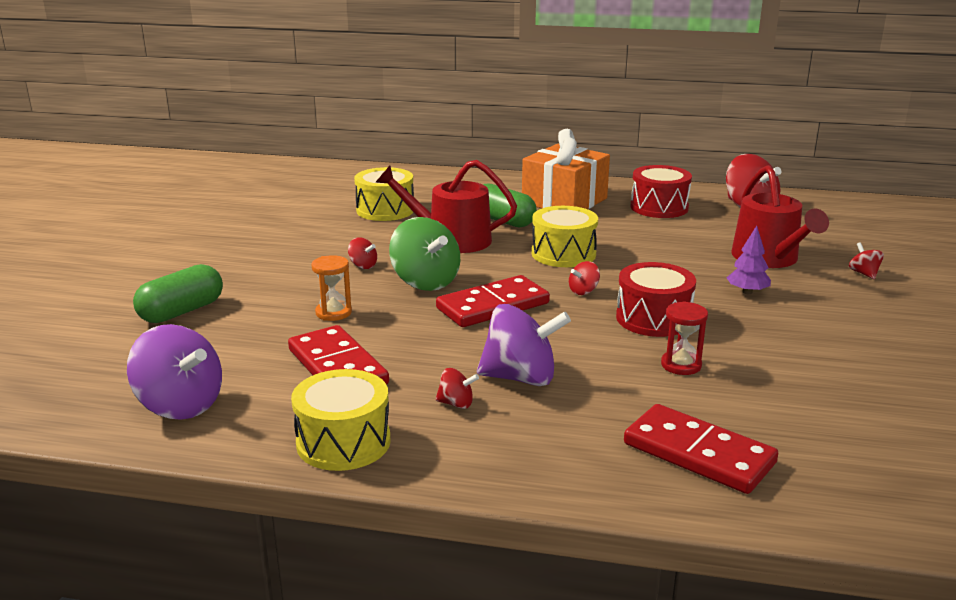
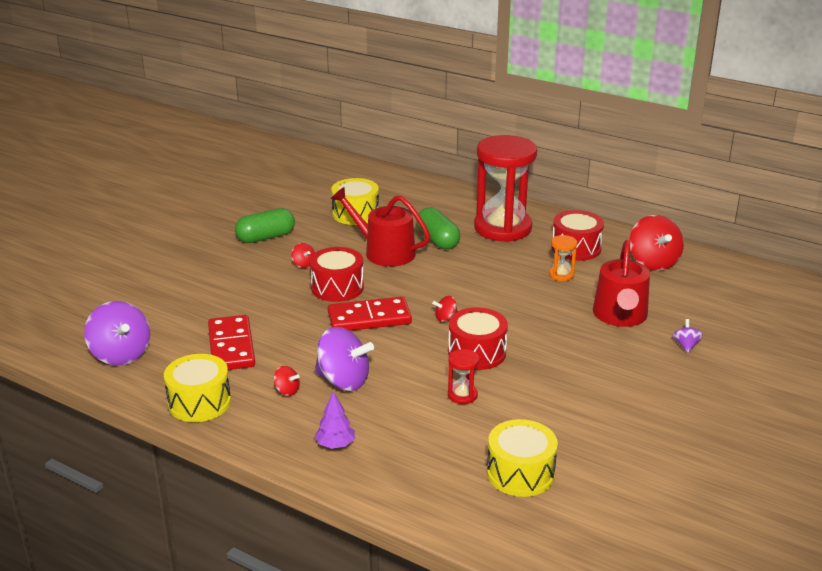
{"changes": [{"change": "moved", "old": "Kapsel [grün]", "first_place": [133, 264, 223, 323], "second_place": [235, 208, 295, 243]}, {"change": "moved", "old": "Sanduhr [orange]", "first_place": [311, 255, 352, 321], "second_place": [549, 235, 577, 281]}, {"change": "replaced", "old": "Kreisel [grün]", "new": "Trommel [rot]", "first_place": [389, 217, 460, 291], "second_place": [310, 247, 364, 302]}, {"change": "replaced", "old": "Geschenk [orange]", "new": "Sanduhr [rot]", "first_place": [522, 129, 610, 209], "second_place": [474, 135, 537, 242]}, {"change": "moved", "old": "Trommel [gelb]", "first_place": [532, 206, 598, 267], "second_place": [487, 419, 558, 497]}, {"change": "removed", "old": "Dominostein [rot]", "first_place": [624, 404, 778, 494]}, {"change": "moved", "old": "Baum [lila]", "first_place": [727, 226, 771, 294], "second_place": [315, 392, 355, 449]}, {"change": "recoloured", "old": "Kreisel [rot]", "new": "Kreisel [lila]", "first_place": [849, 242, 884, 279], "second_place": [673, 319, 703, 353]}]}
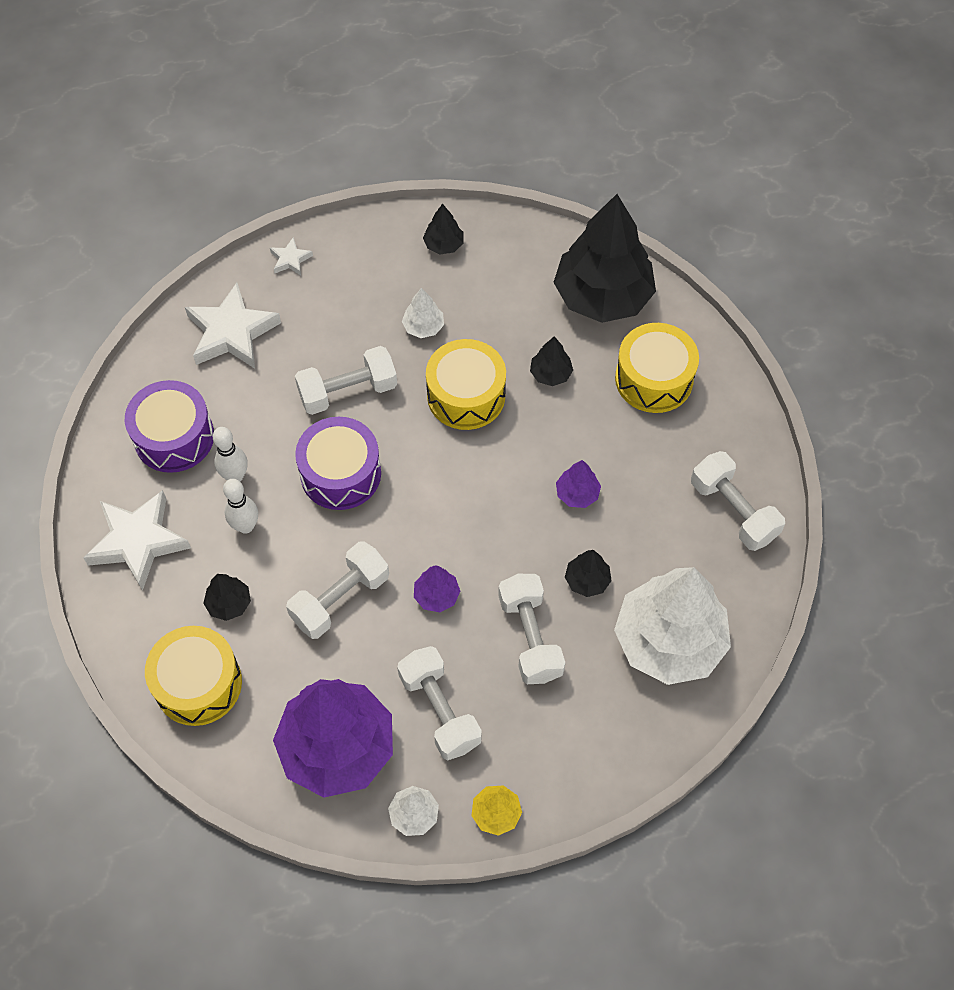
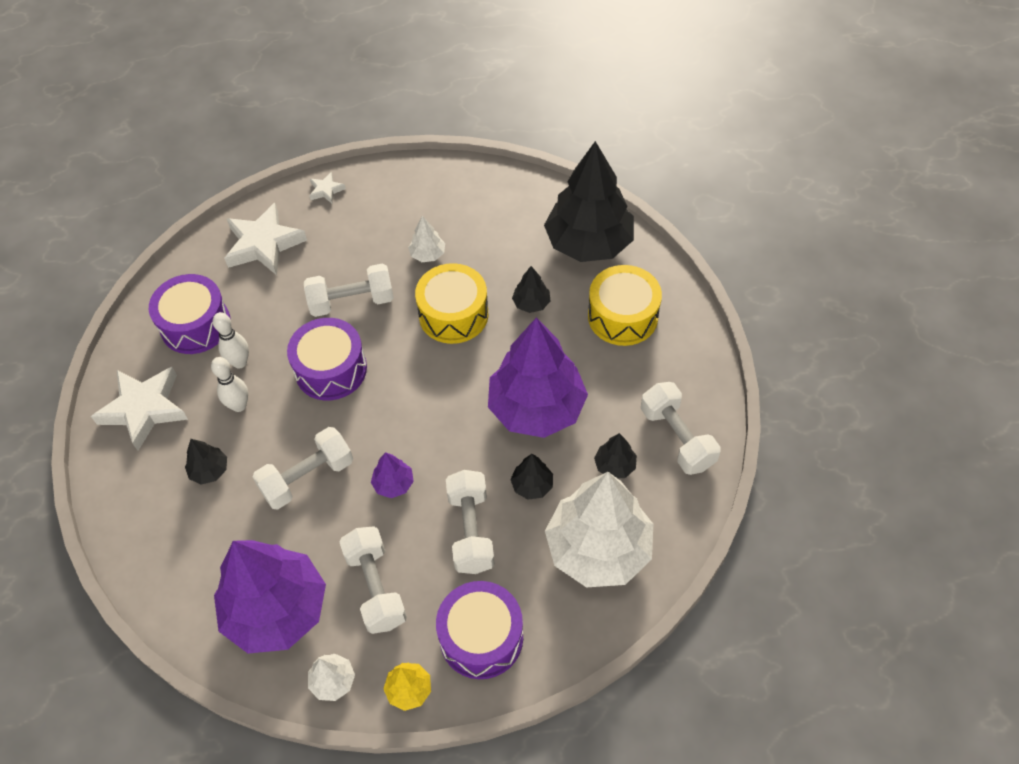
{"changes": [{"change": "removed", "old": "Trommel [gelb]", "first_place": [145, 626, 242, 726]}, {"change": "moved", "old": "Baum [schwarz]", "first_place": [423, 204, 463, 254], "second_place": [594, 433, 637, 478]}, {"change": "resized", "old": "Baum [lila]", "first_place": [556, 460, 601, 508], "second_place": [488, 317, 588, 438], "factor": 2.41}, {"change": "added", "new": "Trommel [lila]", "second_place": [436, 581, 523, 679]}]}
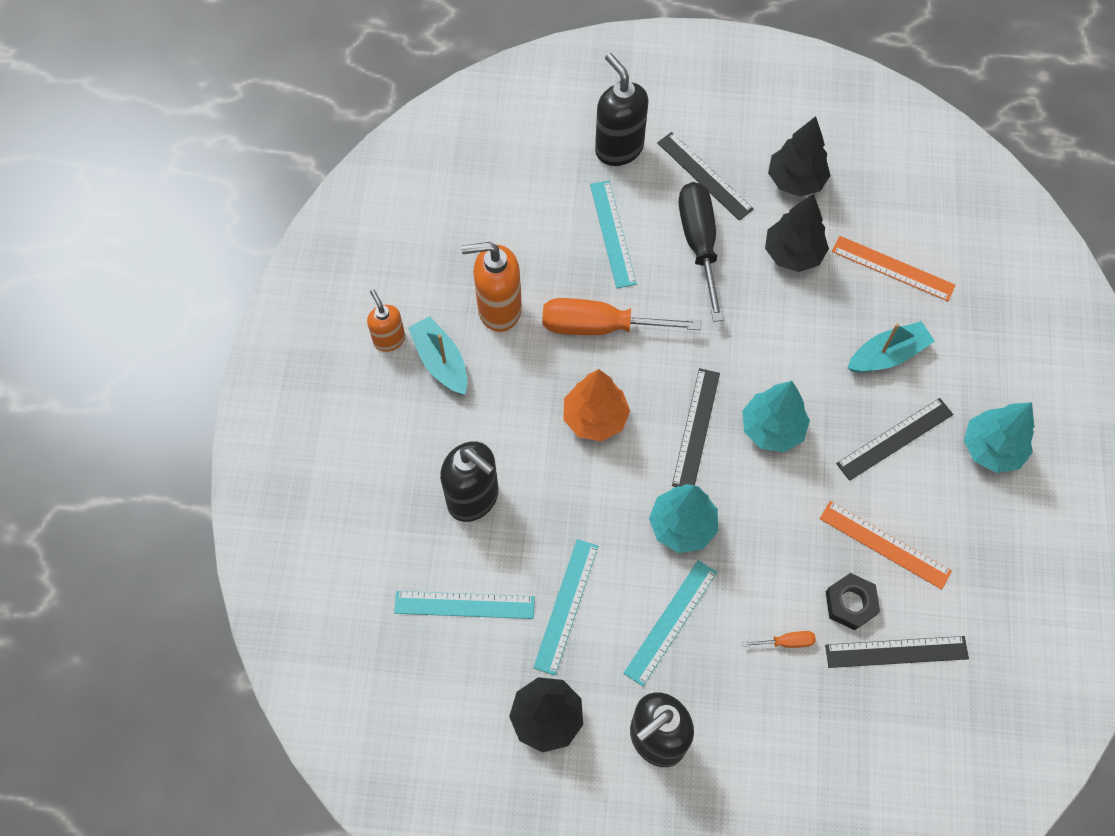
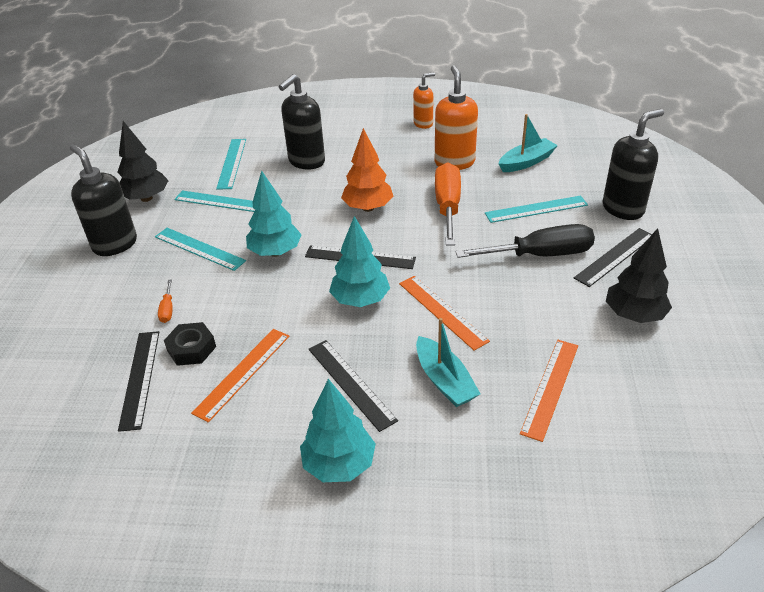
{"changes": [{"change": "moved", "old": "Boot [türkis]", "first_place": [408, 316, 467, 395], "second_place": [498, 114, 558, 172]}, {"change": "removed", "old": "Baum [schwarz]", "first_place": [765, 194, 829, 272]}, {"change": "added", "new": "Lineal [orange]", "second_place": [399, 276, 490, 351]}]}
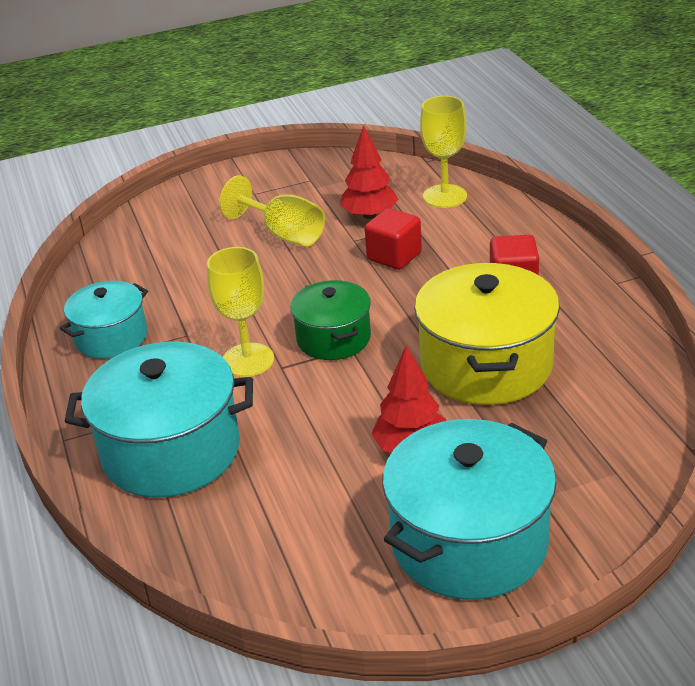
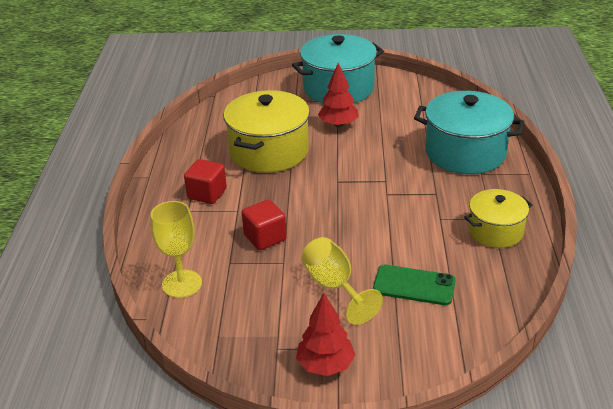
{"changes": [{"change": "recoloured", "old": "Kochtopf [türkis]", "new": "Kochtopf [gelb]", "first_place": [60, 281, 148, 359], "second_place": [464, 189, 532, 248]}, {"change": "removed", "old": "Kelch [gelb]", "first_place": [207, 247, 274, 377]}, {"change": "removed", "old": "Kochtopf [grün]", "first_place": [290, 280, 371, 360]}, {"change": "moved", "old": "Baum [rot]", "first_place": [340, 125, 398, 219], "second_place": [296, 293, 355, 376]}, {"change": "added", "new": "Handy [grün]", "second_place": [373, 265, 456, 305]}]}
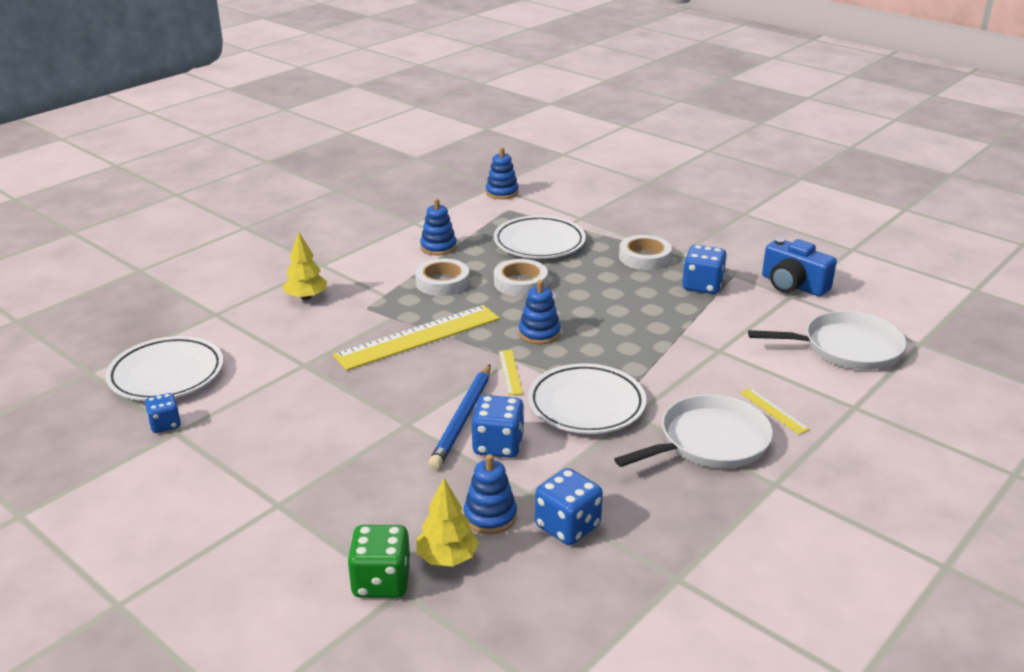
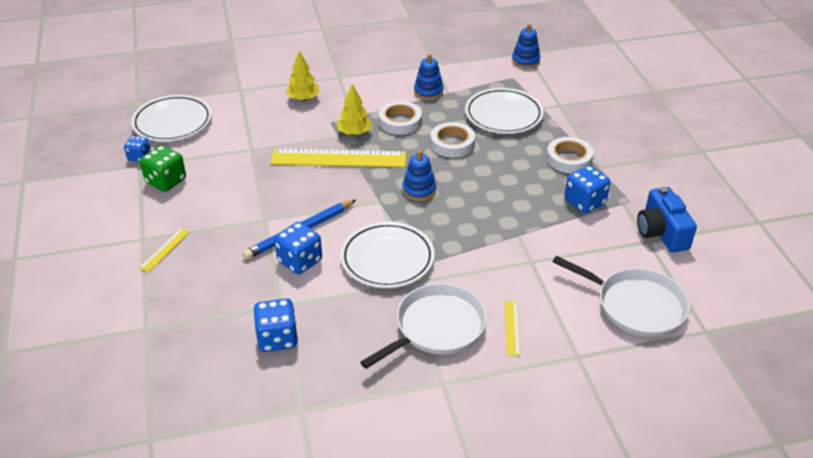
{"changes": [{"change": "moved", "old": "Spielwürfel [grün]", "first_place": [347, 525, 411, 598], "second_place": [140, 145, 186, 192]}, {"change": "moved", "old": "Baum [gelb]", "first_place": [416, 478, 479, 566], "second_place": [337, 84, 372, 136]}, {"change": "removed", "old": "Stapelspielzeug [blau]", "first_place": [464, 454, 517, 534]}, {"change": "moved", "old": "Lineal [gelb]", "first_place": [498, 350, 523, 395], "second_place": [139, 228, 190, 272]}, {"change": "turned", "old": "Pfanne [weiß]", "first_place": [614, 394, 773, 468], "second_place": [360, 283, 487, 369], "degrees": -45}]}
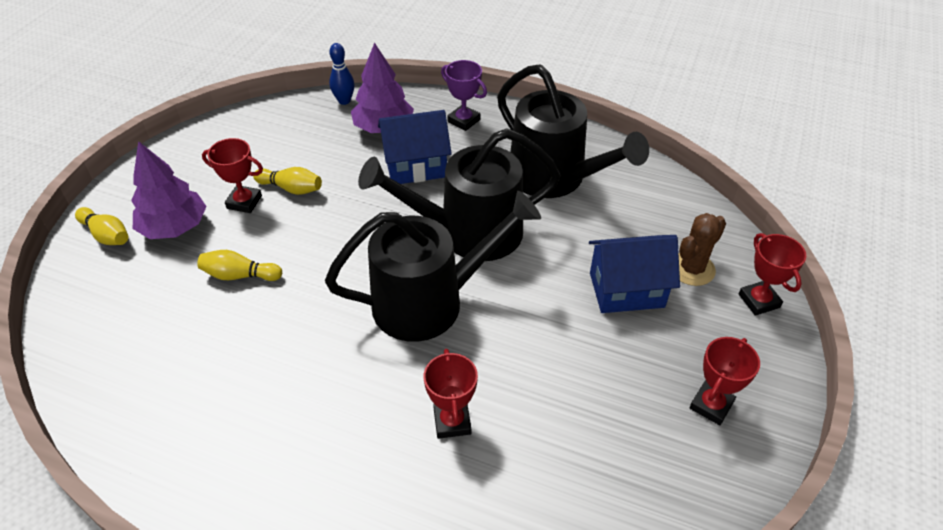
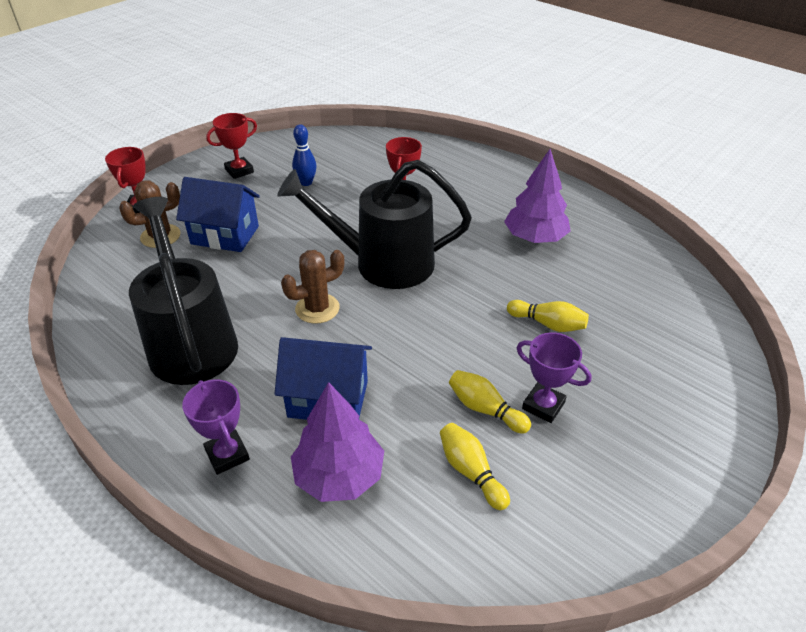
{"changes": [{"change": "moved", "old": "Bowlingkegel [gelb]", "first_place": [75, 207, 128, 245], "second_place": [440, 423, 510, 510]}, {"change": "moved", "old": "Baum [lila]", "first_place": [131, 141, 207, 239], "second_place": [504, 149, 571, 243]}, {"change": "recoloured", "old": "Pokal [rot]", "new": "Pokal [lila]", "first_place": [202, 138, 263, 213], "second_place": [517, 332, 591, 423]}, {"change": "moved", "old": "Bowlingkegel [blau]", "first_place": [329, 43, 355, 105], "second_place": [292, 124, 317, 186]}, {"change": "replaced", "old": "Gießkanne [schwarz]", "new": "Kaktus [braun]", "first_place": [358, 128, 561, 261], "second_place": [281, 250, 344, 324]}]}
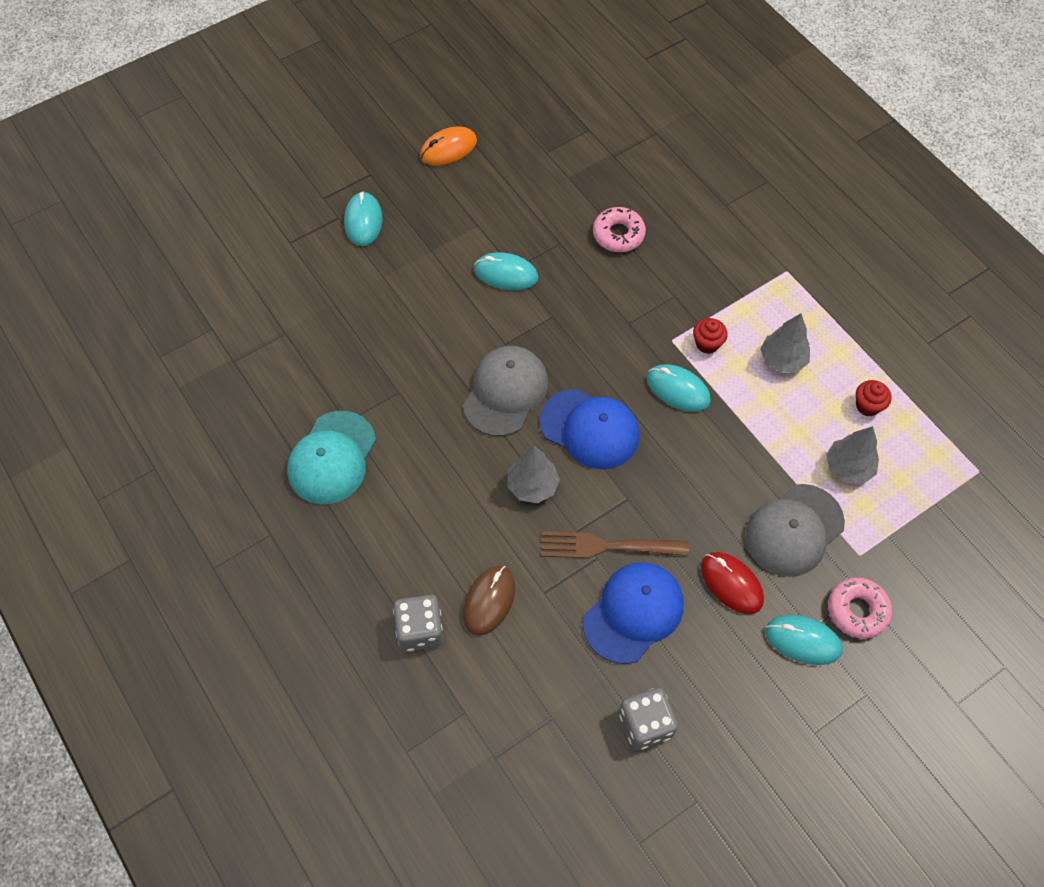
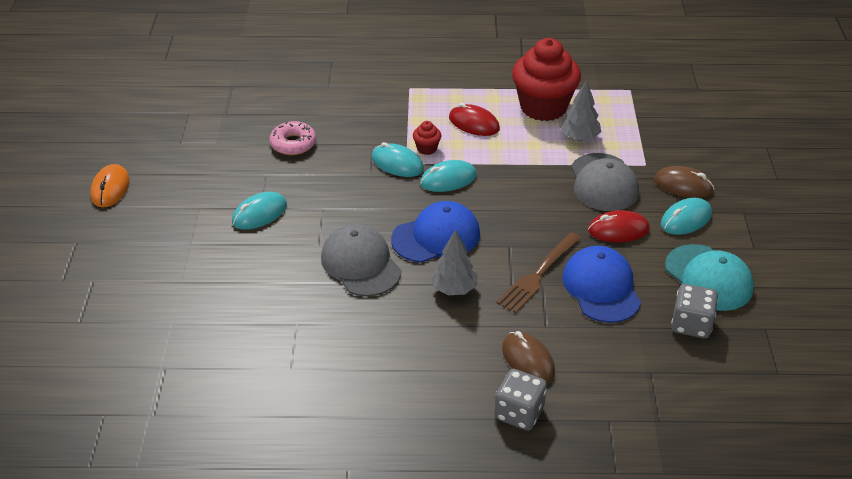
{"changes": [{"change": "moved", "old": "Kappe [türkis]", "first_place": [287, 411, 376, 504], "second_place": [665, 244, 754, 311]}, {"change": "moved", "old": "Computermaus [türkis]", "first_place": [344, 191, 383, 246], "second_place": [372, 142, 424, 177]}, {"change": "replaced", "old": "Baum [grau]", "new": "Computermaus [rot]", "first_place": [760, 313, 810, 373], "second_place": [449, 103, 500, 136]}, {"change": "replaced", "old": "Donut [rosa]", "new": "Computermaus [braun]", "first_place": [828, 577, 892, 639], "second_place": [654, 166, 714, 198]}, {"change": "resized", "old": "Muffin [rot]", "first_place": [856, 380, 891, 417], "second_place": [512, 38, 581, 121], "factor": 2.46}]}
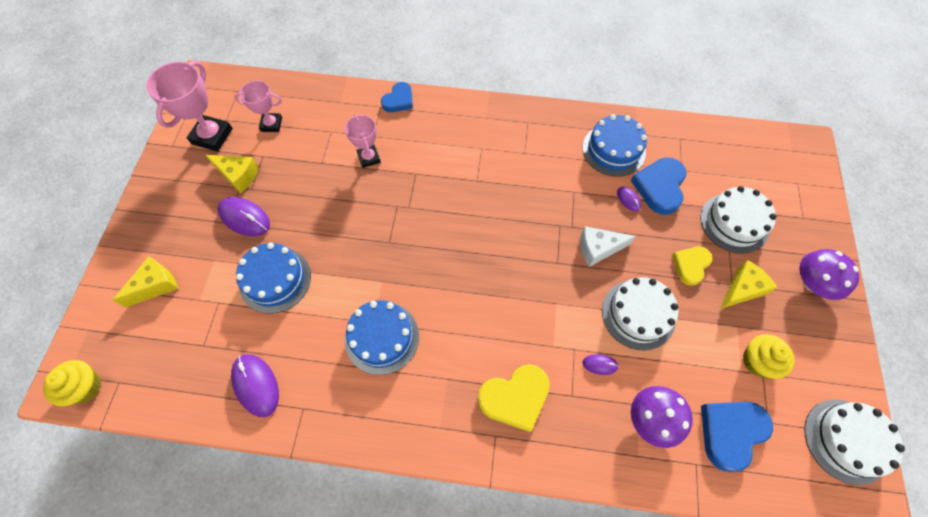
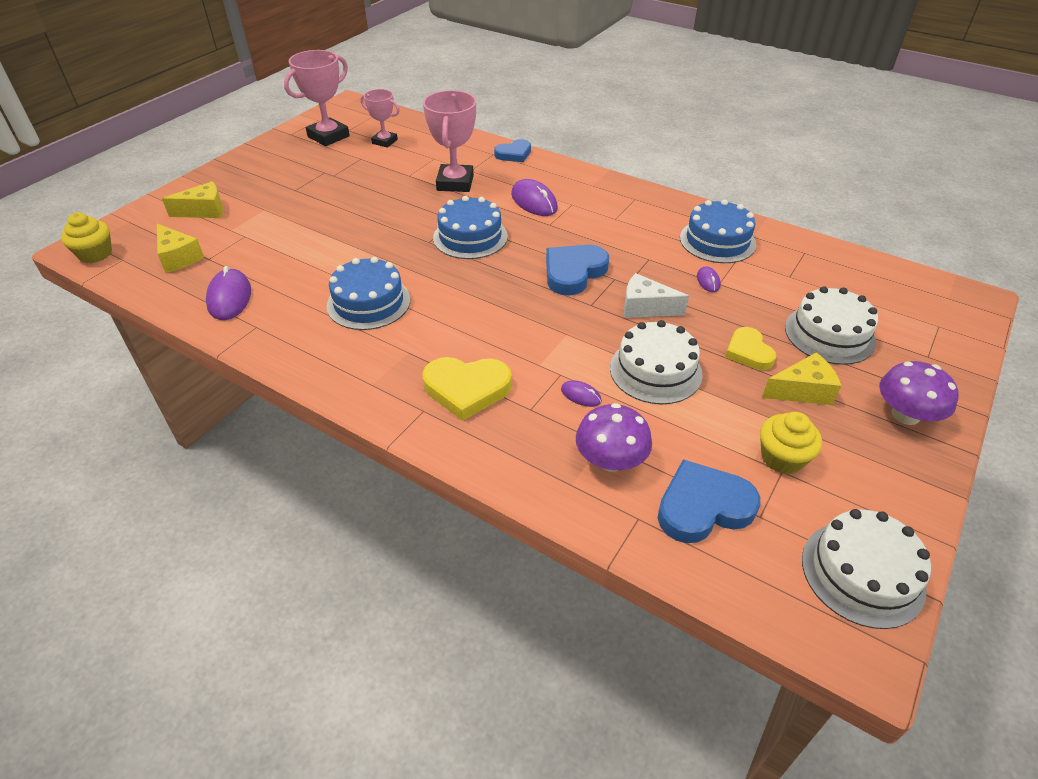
{"changes": [{"change": "moved", "old": "Käse [gelb]", "first_place": [206, 155, 259, 194], "second_place": [157, 224, 204, 273]}, {"change": "moved", "old": "Computermaus [lila]", "first_place": [218, 197, 270, 236], "second_place": [511, 179, 558, 216]}, {"change": "moved", "old": "Kuchen [blau]", "first_place": [236, 243, 311, 314], "second_place": [433, 196, 508, 259]}, {"change": "resized", "old": "Pokal [rosa]", "first_place": [345, 114, 381, 168], "second_place": [423, 90, 476, 192], "factor": 1.62}, {"change": "moved", "old": "Herz [blau]", "first_place": [631, 157, 686, 215], "second_place": [546, 245, 609, 296]}, {"change": "turned", "old": "Herz [gelb]", "first_place": [672, 247, 713, 286], "second_place": [725, 327, 776, 370], "degrees": -75}]}
